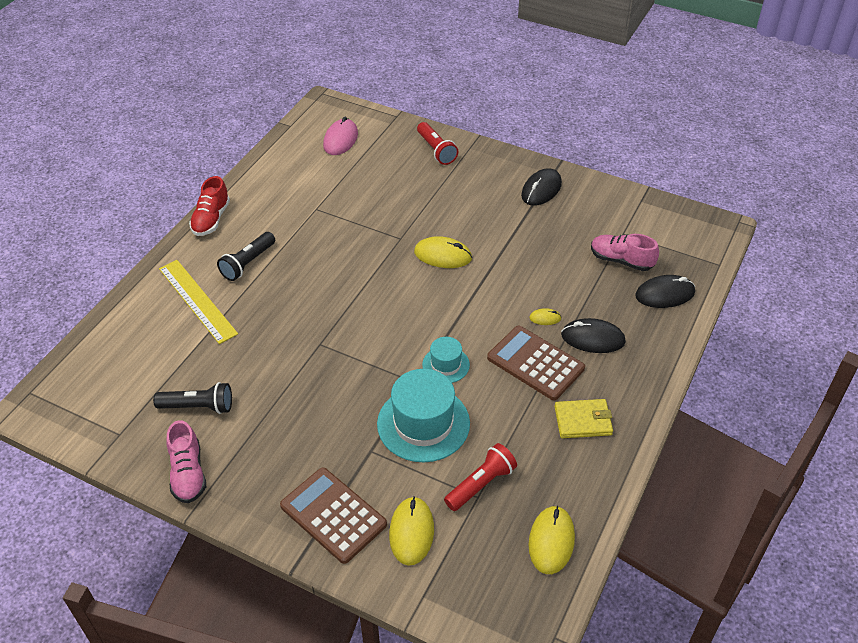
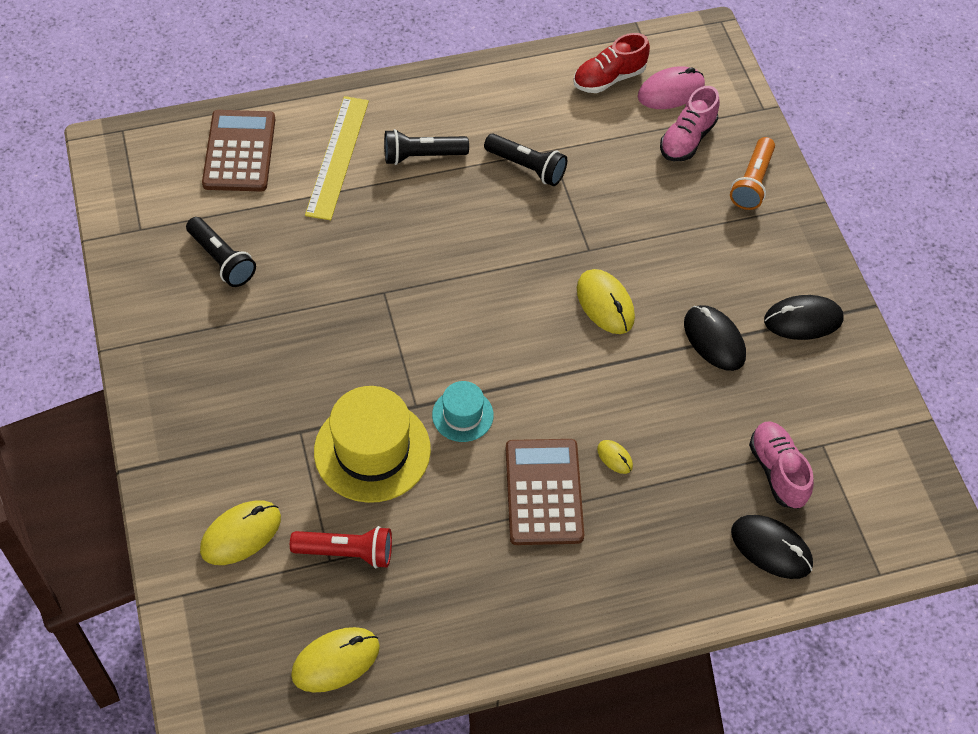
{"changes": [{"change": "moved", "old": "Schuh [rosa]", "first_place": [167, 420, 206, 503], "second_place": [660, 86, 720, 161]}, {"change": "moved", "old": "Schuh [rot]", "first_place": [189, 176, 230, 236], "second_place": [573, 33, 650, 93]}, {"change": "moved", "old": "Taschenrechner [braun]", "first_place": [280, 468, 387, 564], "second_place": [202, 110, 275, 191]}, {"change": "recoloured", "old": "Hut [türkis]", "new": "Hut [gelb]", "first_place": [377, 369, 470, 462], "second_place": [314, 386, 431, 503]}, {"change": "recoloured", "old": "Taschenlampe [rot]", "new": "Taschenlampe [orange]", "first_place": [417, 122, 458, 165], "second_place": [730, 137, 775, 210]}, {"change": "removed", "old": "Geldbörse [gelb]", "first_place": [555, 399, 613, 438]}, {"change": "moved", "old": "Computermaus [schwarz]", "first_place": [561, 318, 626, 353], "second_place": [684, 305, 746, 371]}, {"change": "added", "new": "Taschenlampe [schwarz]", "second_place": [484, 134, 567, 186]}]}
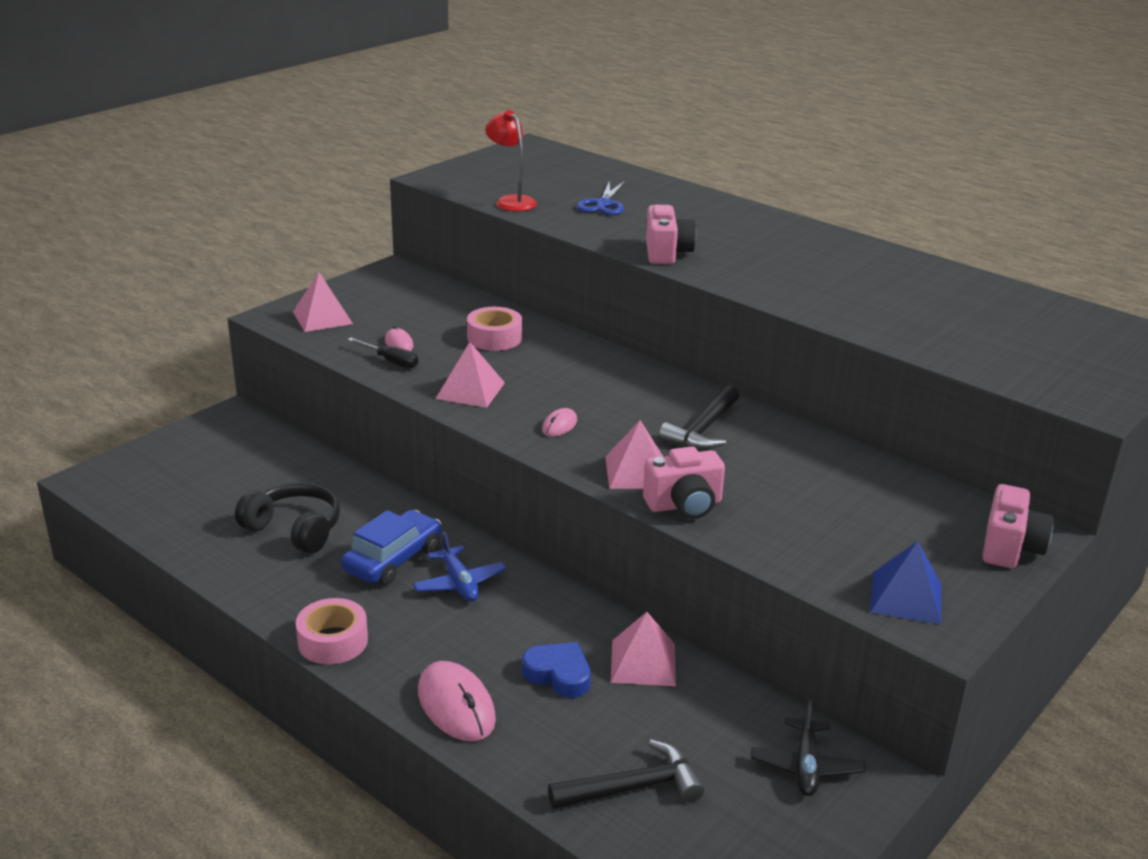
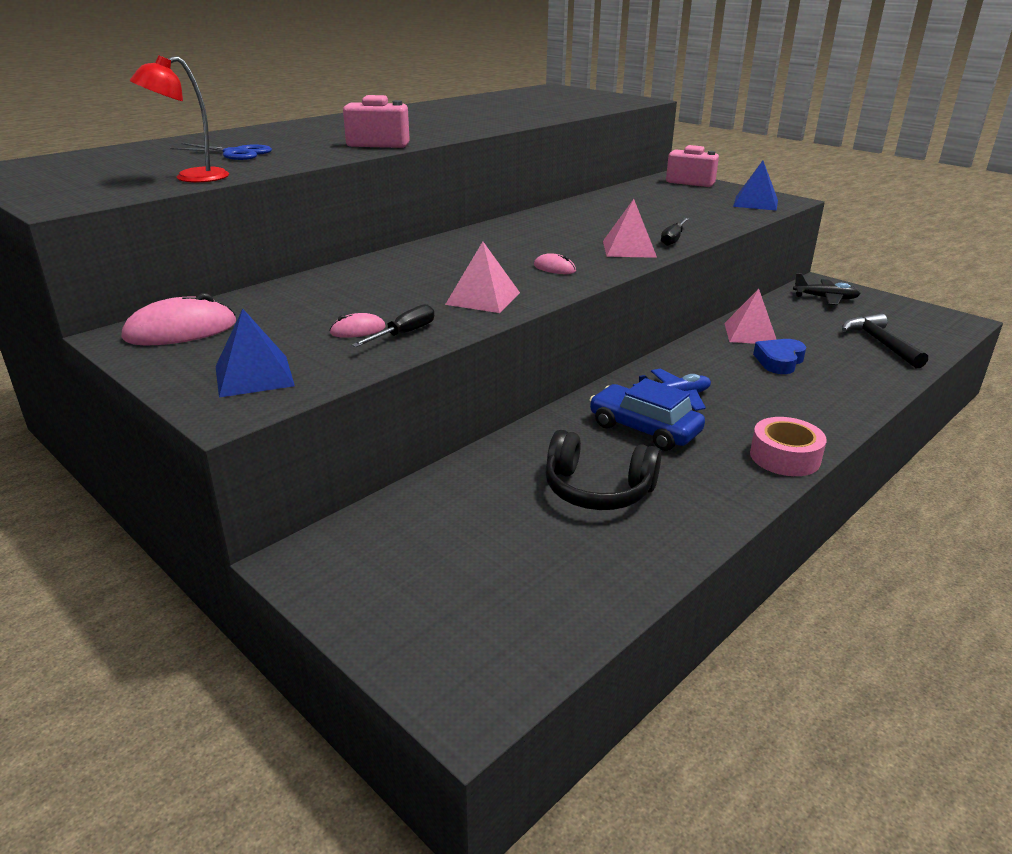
{"changes": [{"change": "turned", "old": "Kopfhörer [schwarz]", "first_place": [235, 483, 340, 553], "second_place": [545, 430, 661, 510], "degrees": -105}, {"change": "recoloured", "old": "Pyramide [rosa]", "new": "Pyramide [blau]", "first_place": [293, 273, 353, 332], "second_place": [215, 309, 295, 398]}, {"change": "moved", "old": "Computermaus [rosa]", "first_place": [418, 661, 496, 741], "second_place": [122, 293, 236, 345]}, {"change": "removed", "old": "Klebeband [rosa]", "first_place": [467, 307, 522, 351]}, {"change": "replaced", "old": "Kamera [rosa]", "new": "Schraubenzieher [schwarz]", "first_place": [643, 446, 725, 519], "second_place": [661, 218, 689, 246]}, {"change": "removed", "old": "Hammer [schwarz]", "first_place": [659, 385, 739, 450]}]}
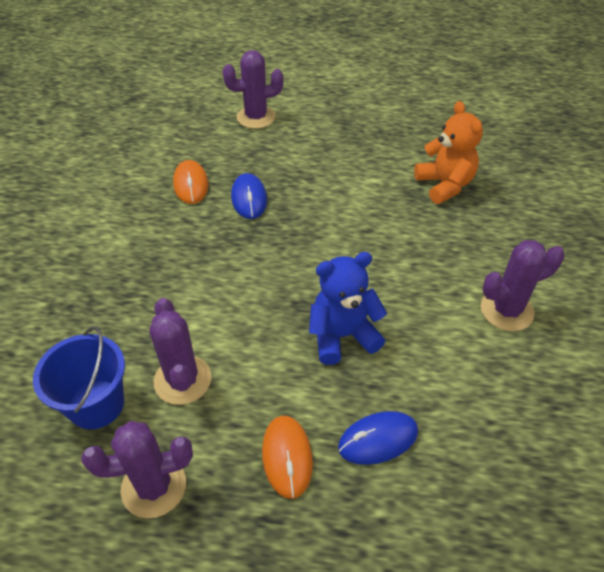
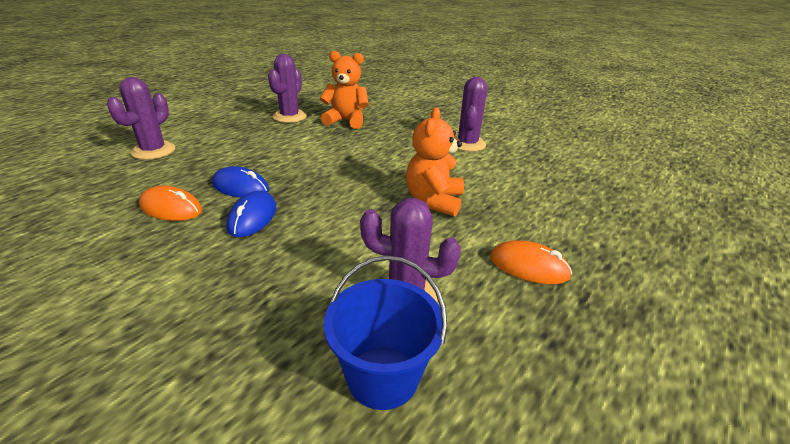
{"changes": [{"change": "moved", "old": "Kaktus [lila]", "first_place": [81, 421, 193, 519], "second_place": [268, 54, 307, 123]}, {"change": "recoloured", "old": "Teddybär [blau]", "new": "Teddybär [orange]", "first_place": [309, 252, 387, 365], "second_place": [406, 107, 464, 216]}, {"change": "moved", "old": "Computermaus [blau]", "first_place": [338, 411, 418, 465], "second_place": [226, 191, 276, 237]}]}
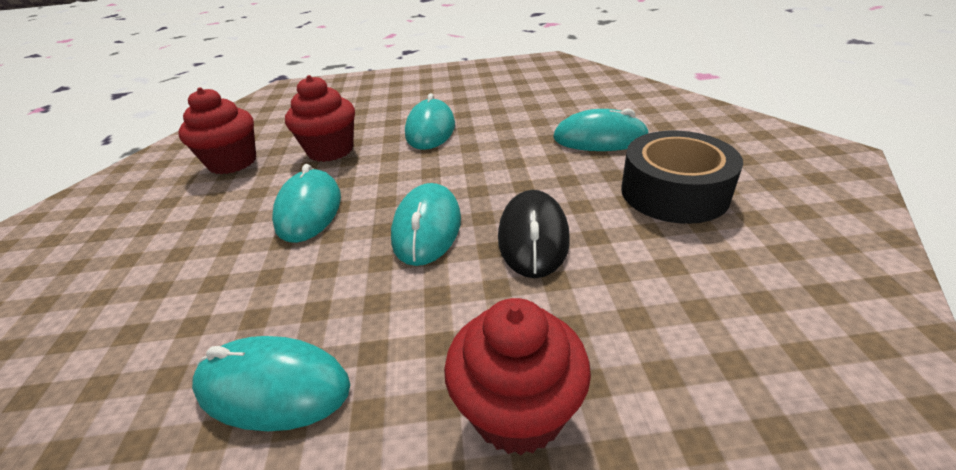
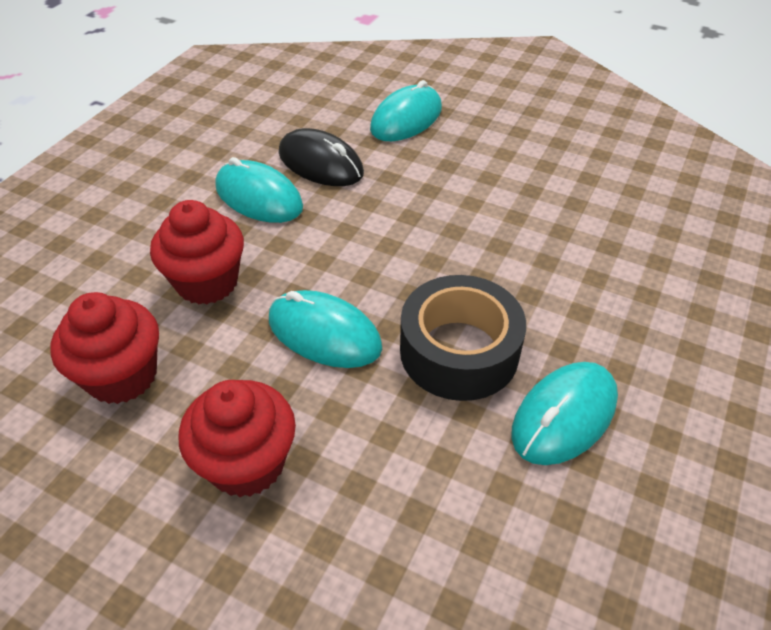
{"changes": [{"change": "removed", "old": "Computermaus [türkis]", "first_place": [391, 183, 461, 266]}, {"change": "moved", "old": "Muffin [rot]", "first_place": [444, 298, 591, 455], "second_place": [179, 380, 296, 497]}, {"change": "moved", "old": "Computermaus [schwarz]", "first_place": [498, 190, 570, 278], "second_place": [279, 128, 364, 186]}, {"change": "moved", "old": "Klebeband [schwarz]", "first_place": [621, 131, 743, 224], "second_place": [400, 275, 526, 401]}]}
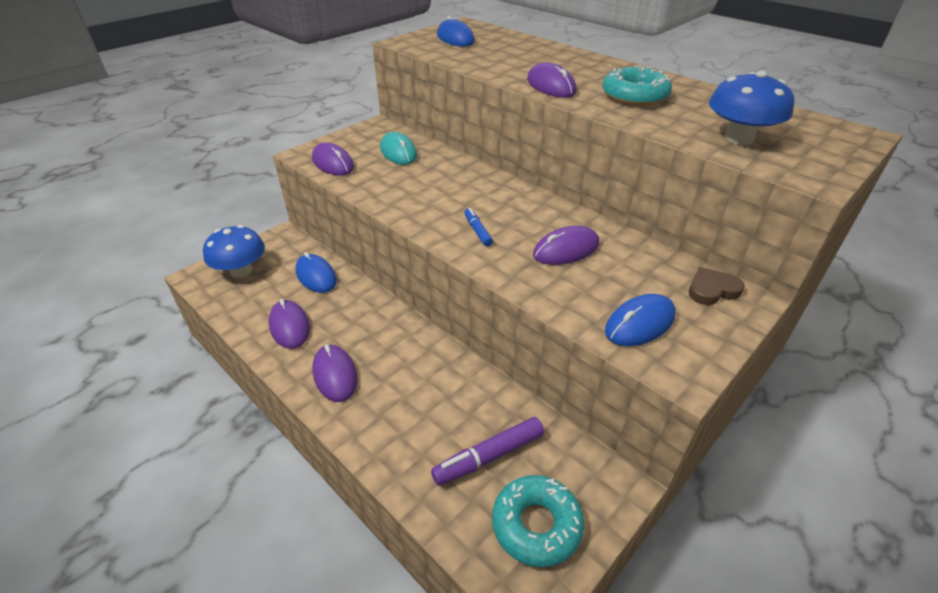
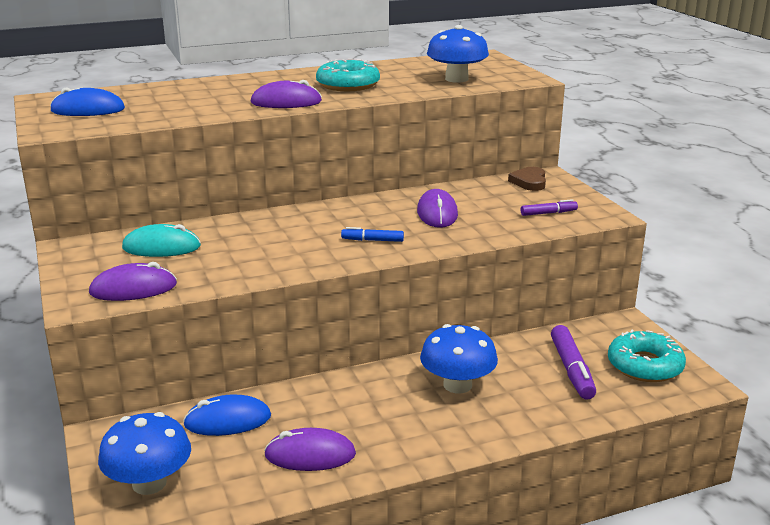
{"changes": [{"change": "removed", "old": "Computermaus [lila]", "first_place": [312, 344, 358, 402]}, {"change": "replaced", "old": "Computermaus [blau]", "new": "Filzstift [lila]", "first_place": [605, 294, 676, 346], "second_place": [521, 199, 578, 216]}, {"change": "added", "new": "Pilz [blau]", "second_place": [420, 324, 498, 393]}]}
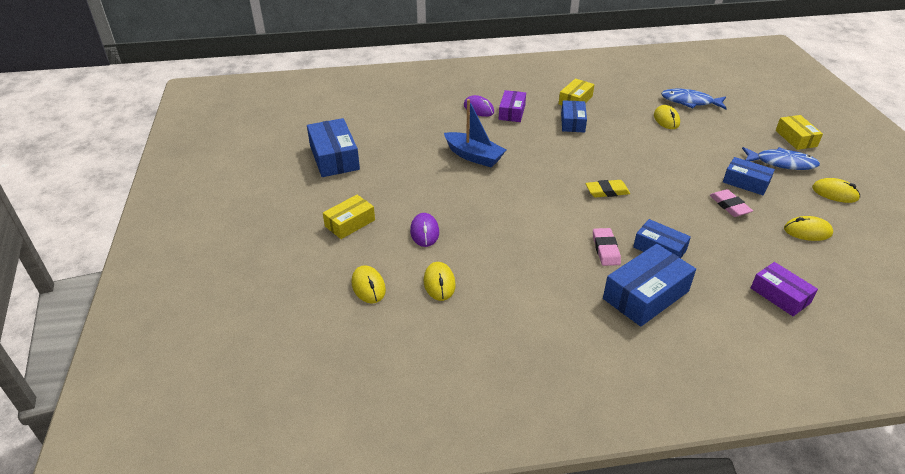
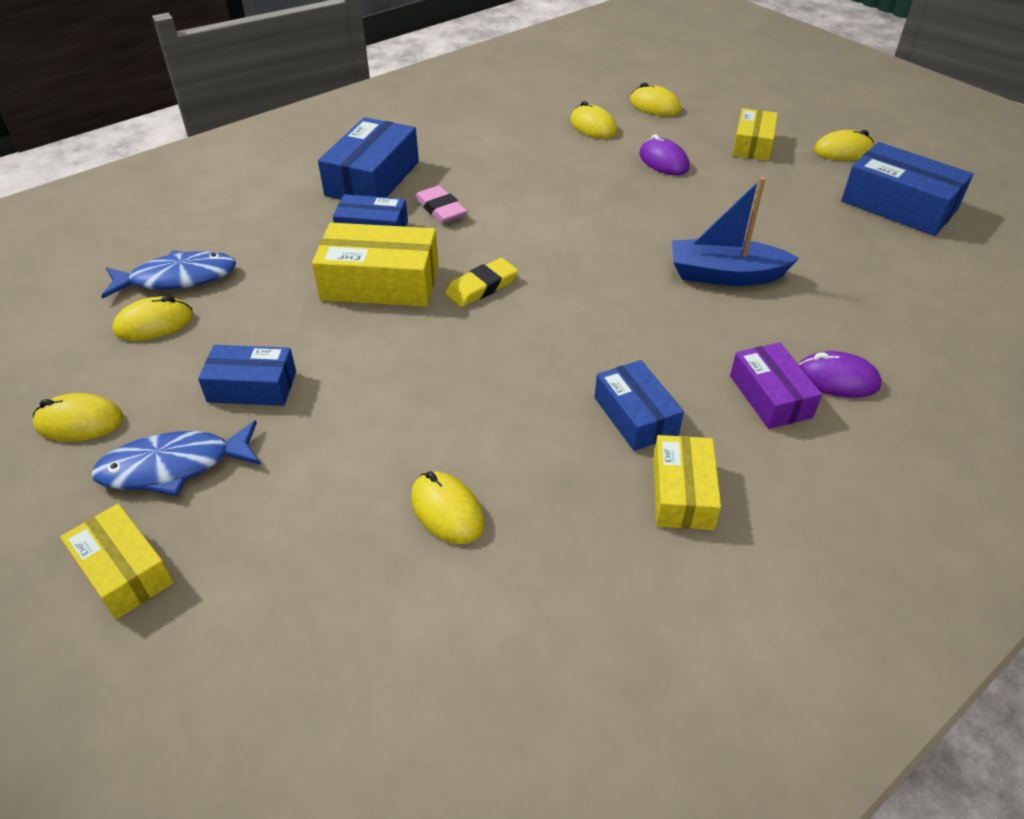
{"changes": [{"change": "moved", "old": "Fisch [blau]", "first_place": [661, 89, 727, 109], "second_place": [101, 250, 236, 299]}, {"change": "removed", "old": "Radiergummi [rosa]", "first_place": [710, 189, 753, 217]}, {"change": "removed", "old": "Schachtel [lila]", "first_place": [751, 262, 818, 316]}, {"change": "added", "new": "Schachtel [gelb]", "second_place": [312, 223, 439, 307]}, {"change": "added", "new": "Computermaus [gelb]", "second_place": [814, 130, 874, 161]}]}
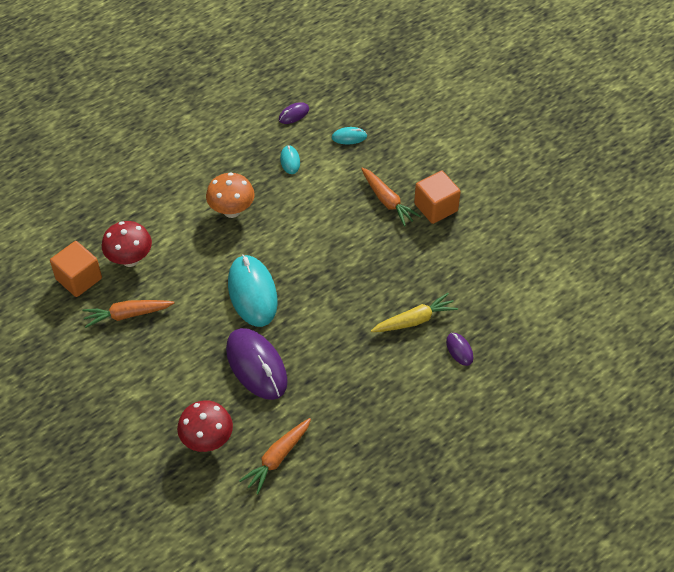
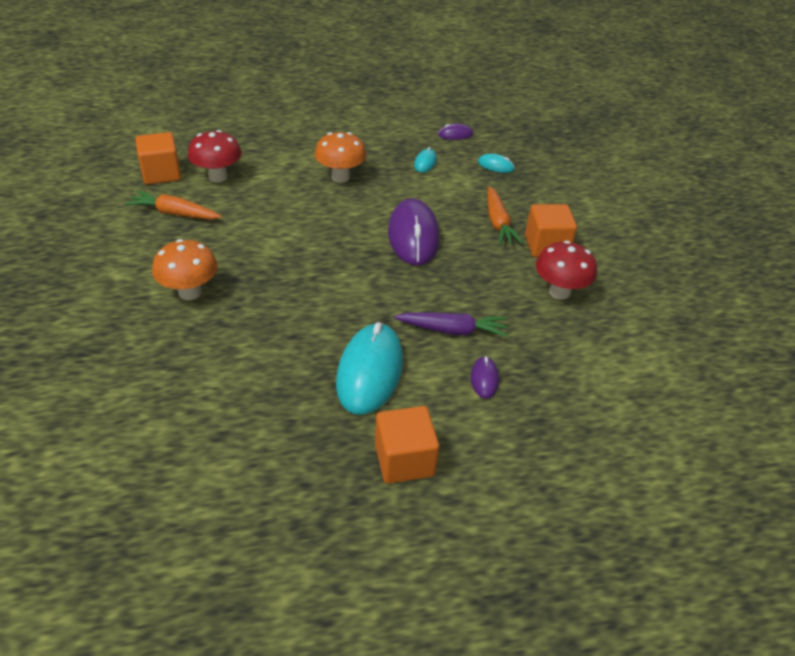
{"changes": [{"change": "moved", "old": "Pilz [rot]", "first_place": [177, 400, 233, 452], "second_place": [536, 241, 597, 300]}, {"change": "moved", "old": "Computermaus [lila]", "first_place": [226, 328, 288, 400], "second_place": [388, 198, 440, 266]}, {"change": "moved", "old": "Computermaus [türkis]", "first_place": [228, 254, 278, 327], "second_place": [336, 322, 403, 414]}, {"change": "removed", "old": "Karotte [orange]", "first_place": [239, 418, 311, 494]}, {"change": "recoloured", "old": "Karotte [gelb]", "new": "Karotte [lila]", "first_place": [371, 293, 458, 332], "second_place": [394, 312, 508, 337]}, {"change": "added", "new": "Pilz [orange]", "second_place": [152, 239, 218, 300]}, {"change": "added", "new": "Kubus [orange]", "second_place": [375, 406, 439, 484]}]}
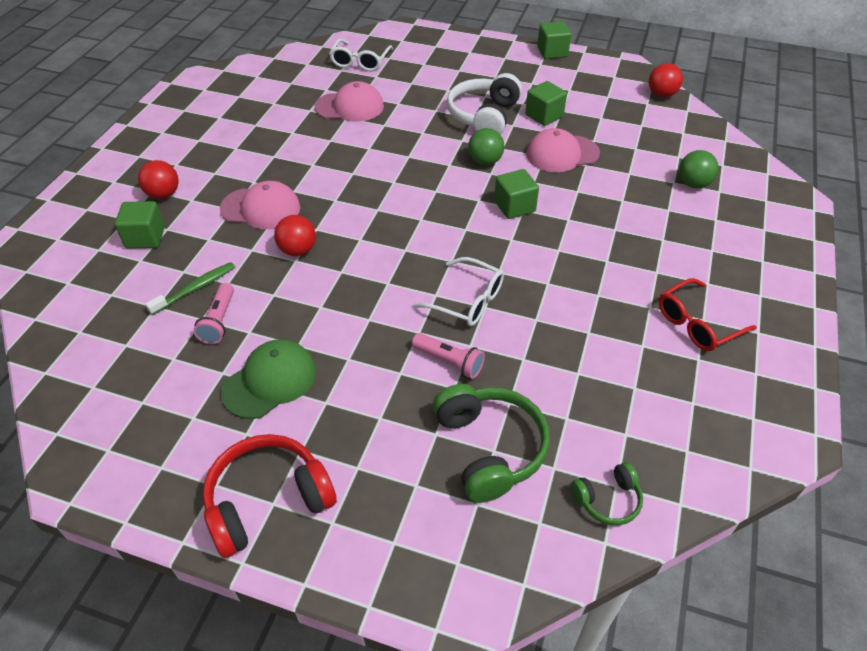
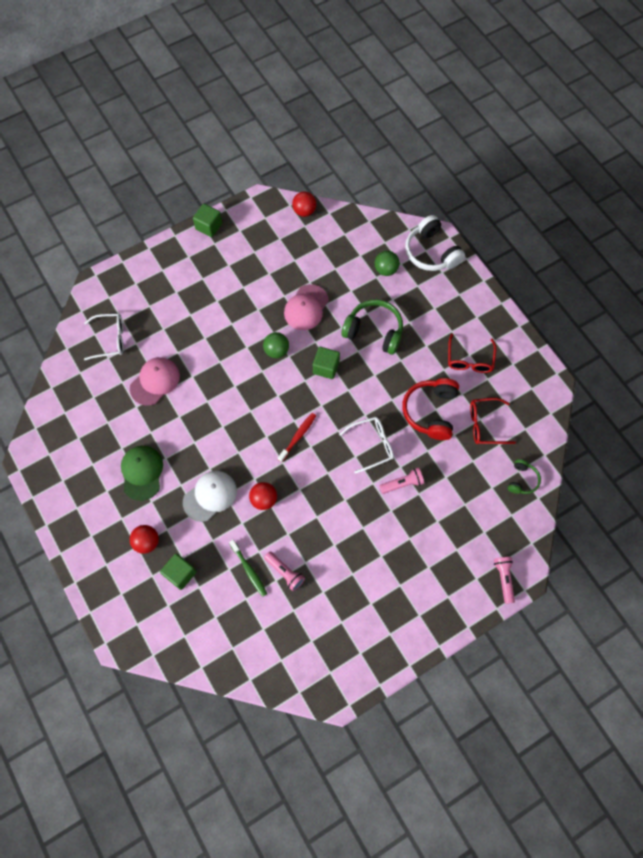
{"changes": [{"change": "turned", "old": "Zahnbürste [grün]", "first_place": [145, 262, 235, 315], "second_place": [229, 540, 267, 597], "degrees": 150}, {"change": "moved", "old": "Kopfhörer [rot]", "first_place": [203, 434, 337, 558], "second_place": [402, 378, 459, 440]}, {"change": "recoloured", "old": "Kappe [rosa]", "new": "Kappe [weiß]", "first_place": [220, 181, 300, 229], "second_place": [183, 471, 237, 522]}, {"change": "moved", "old": "Kappe [grün]", "first_place": [221, 339, 316, 419], "second_place": [121, 446, 163, 501]}, {"change": "turned", "old": "Brille [weiß]", "first_place": [329, 39, 393, 71], "second_place": [84, 314, 123, 360], "degrees": -60}, {"change": "moved", "old": "Kopfhörer [grün]", "first_place": [433, 384, 550, 503], "second_place": [341, 300, 403, 355]}, {"change": "moved", "old": "Kopfhörer [weiß]", "first_place": [447, 73, 522, 135], "second_place": [405, 215, 465, 271]}, {"change": "removed", "old": "Kubus [grün]", "first_place": [525, 81, 567, 126]}, {"change": "added", "new": "Zahnbürste [rot]", "second_place": [278, 413, 316, 462]}, {"change": "added", "new": "Brille [rot]", "second_place": [470, 398, 516, 444]}, {"change": "added", "new": "Taschenlampe [rosa]", "second_place": [494, 557, 515, 604]}]}
